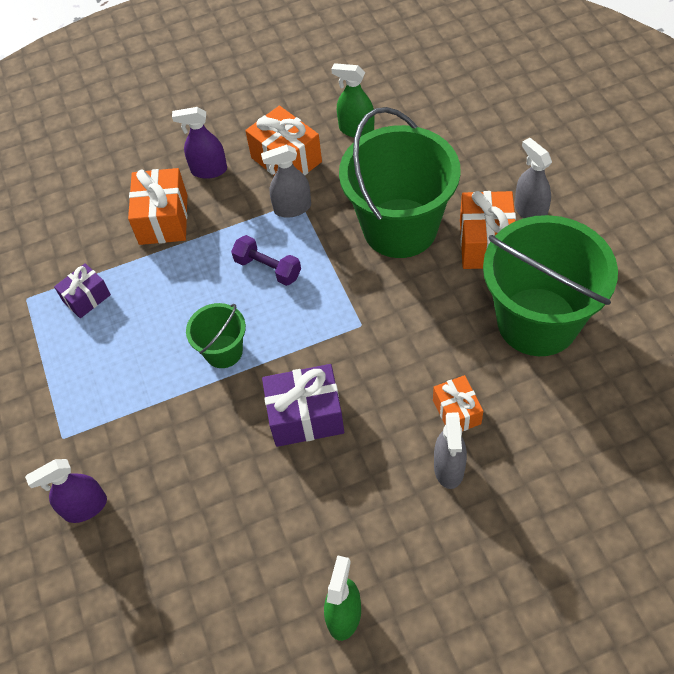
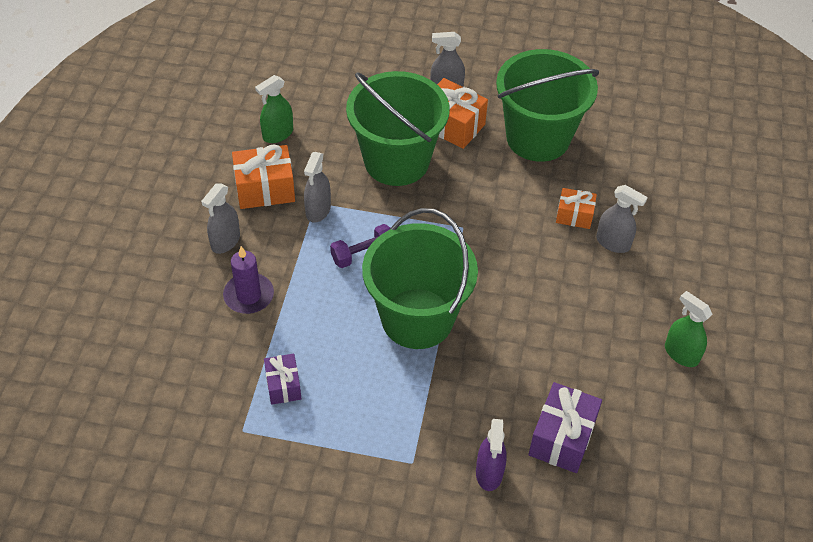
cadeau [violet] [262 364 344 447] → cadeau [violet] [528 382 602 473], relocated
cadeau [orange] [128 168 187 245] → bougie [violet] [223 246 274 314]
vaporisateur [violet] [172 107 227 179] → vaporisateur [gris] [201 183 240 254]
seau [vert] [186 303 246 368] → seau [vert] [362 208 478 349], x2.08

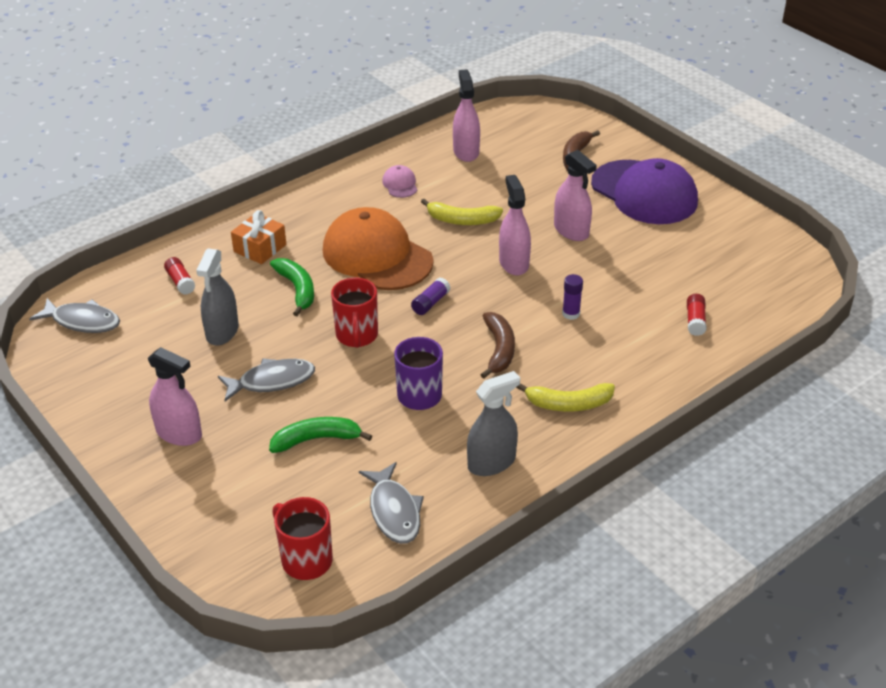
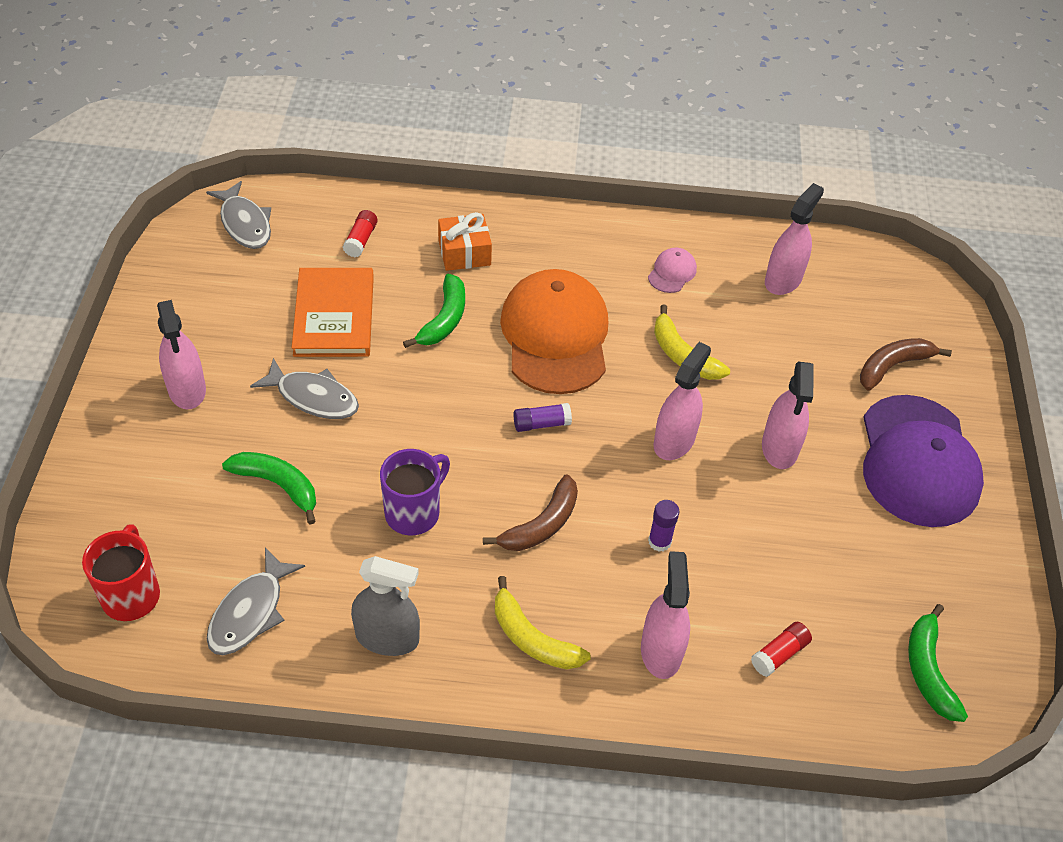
tasse [rouge] [331 277 378 348] → -
- → vaporisateur [rose] [641 551 690 679]
- → banane [vert] [908 604 968 722]
vaporisateur [gris] [196 248 239 345] → livre [orange] [292 268 374 357]

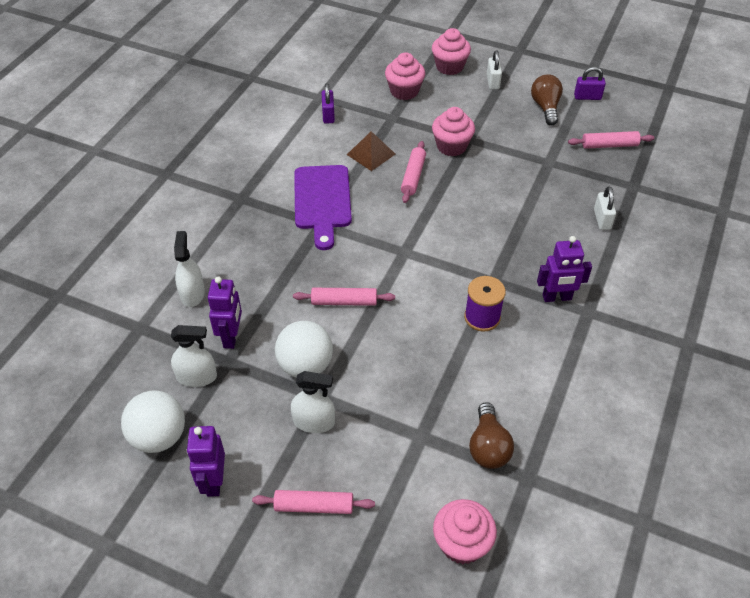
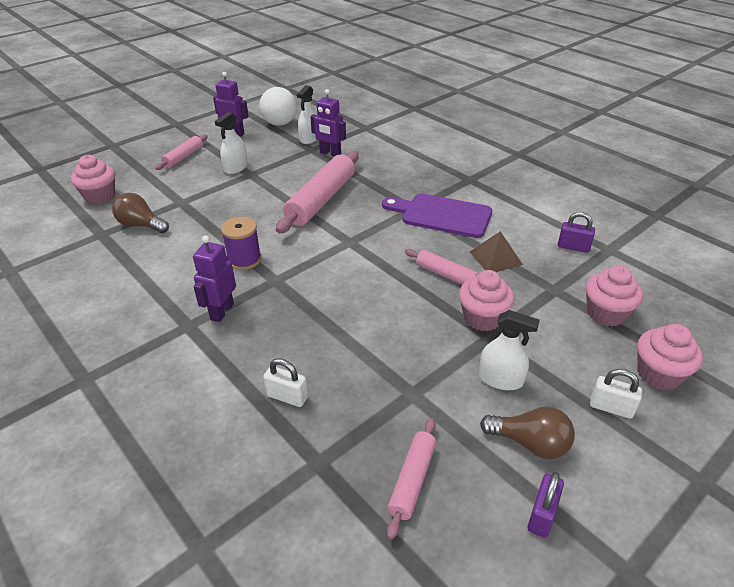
balle [blanc] [275 321 333 378] → -
vaporisateur [blanc] [174 231 205 307] → vaporisateur [blanc] [479 310 540 390], relocated
rouleau à pâtisserie [rose] [293 288 395 306] → rouleau à pâtisserie [rose] [276 151 359 233], x1.87

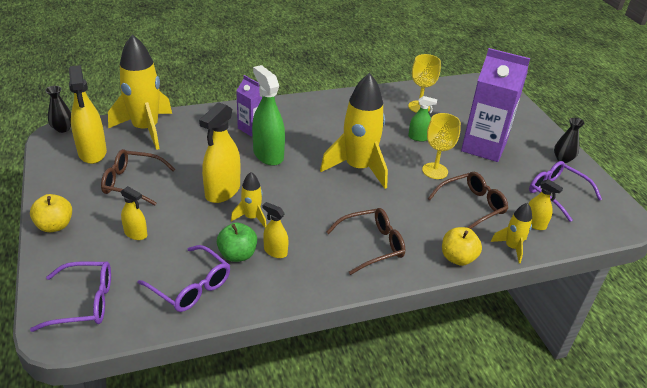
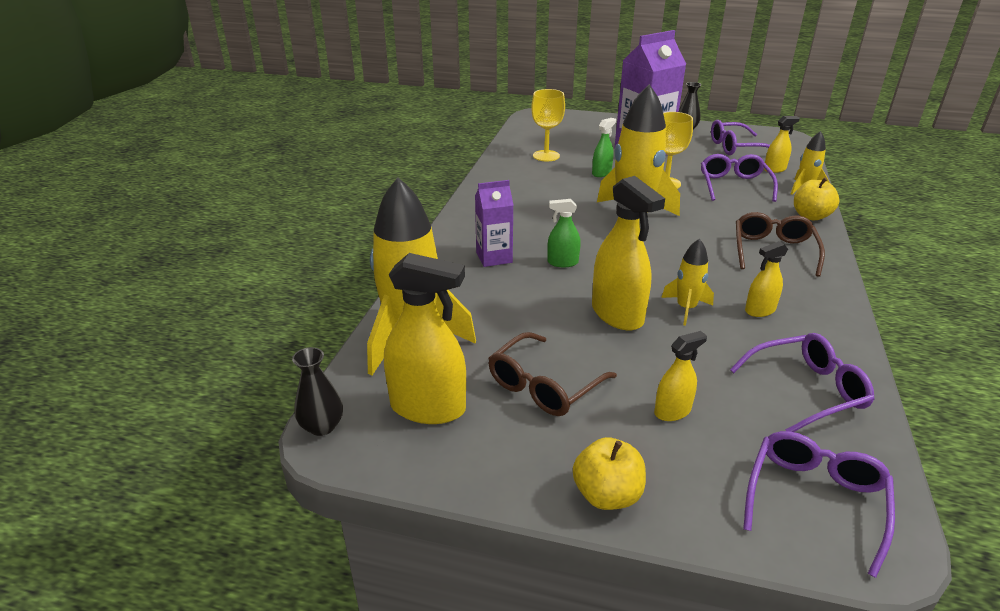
pomme [vert] [217 223 257 262] → -
lunettes [marron] [428 172 508 229] → lunettes [violet] [701 154 778 202]
vaporisateur [vert] [252 65 285 166] → vaporisateur [vert] [547 199 581 267], x0.54

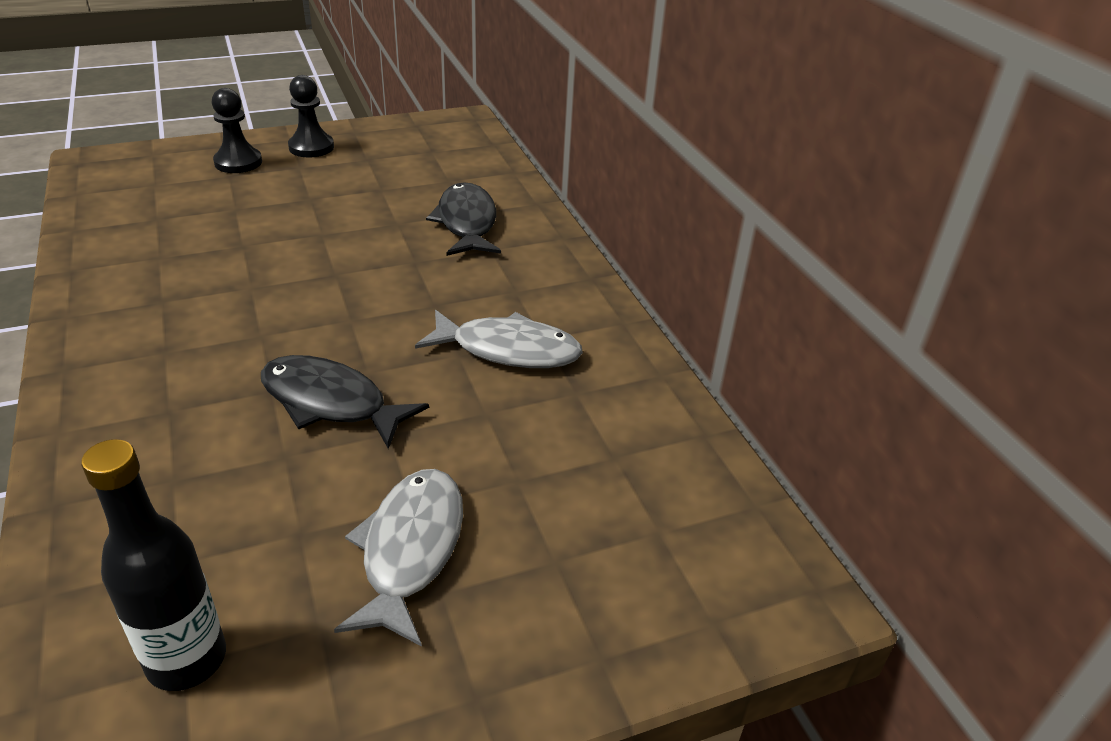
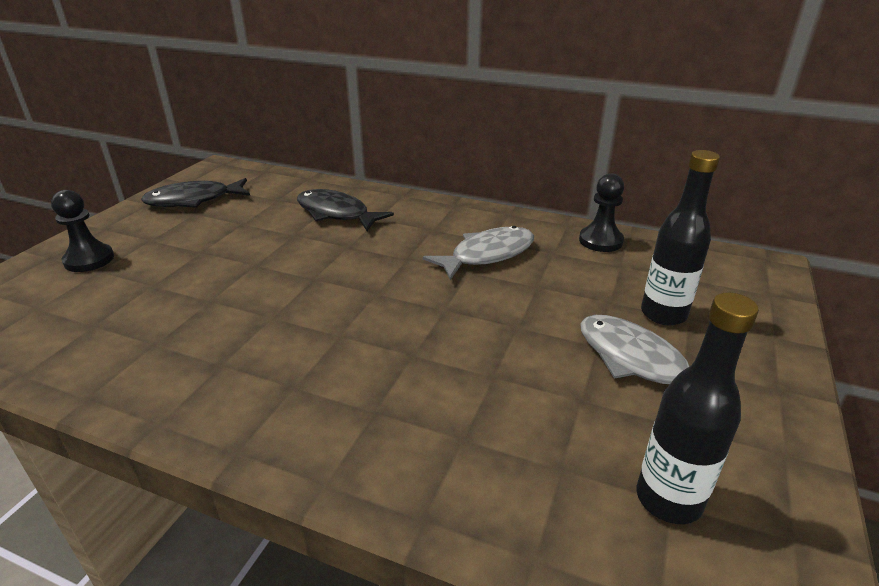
- → bouteille [noir] [641 150 720 325]
poisson [noir] [261 355 429 449] → poisson [noir] [141 178 250 208], relocated
pion [noir] [288 75 334 158] → pion [noir] [579 173 624 252], relocated

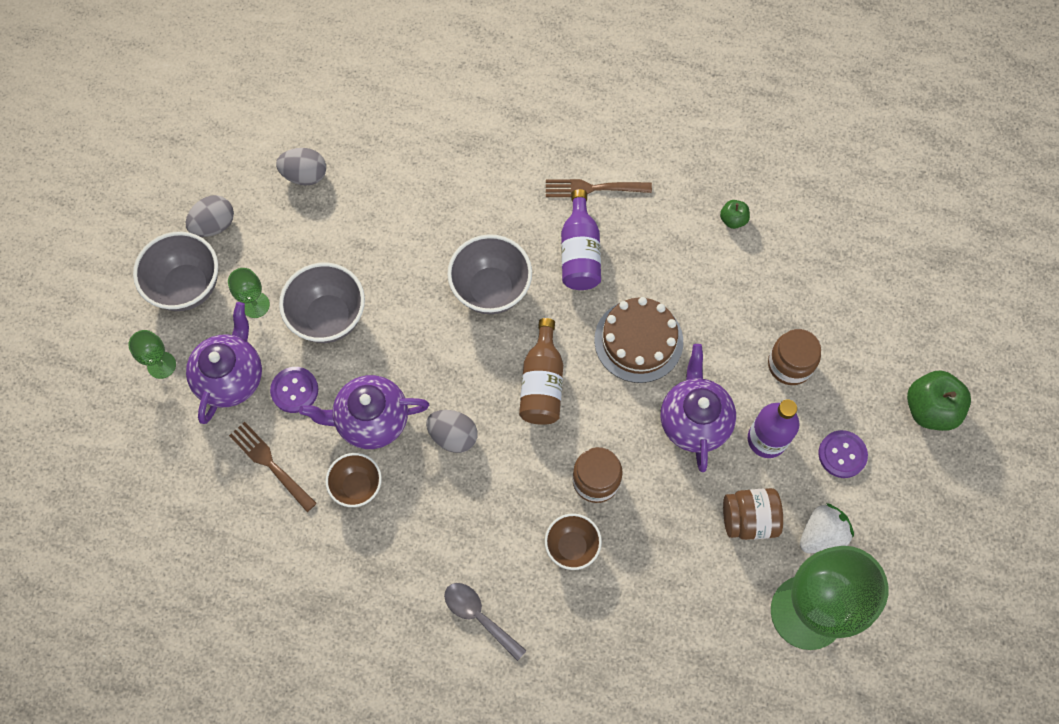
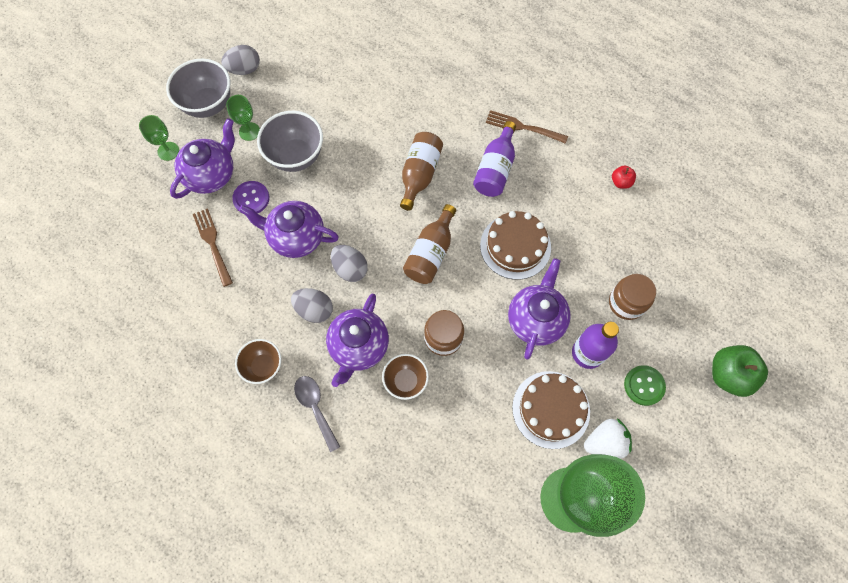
- → théière [violet] [326 293 389 387]
œuf [gris] [276 148 326 186] → œuf [gris] [291 288 333 323], relocated
bol [marron] [325 453 382 507] → bol [marron] [235 339 281 384], relocated
bol [gris] [447 234 532 314] → bouteille [marron] [400 132 443 211]
bocal [marron] [723 488 783 540] → gâteau [marron] [512 371 590 449]
pomme [vert] [720 200 750 229] → pomme [rouge] [612 165 636 189]
bouton [violet] [818 430 868 478] → bouton [vert] [624 365 666 406]

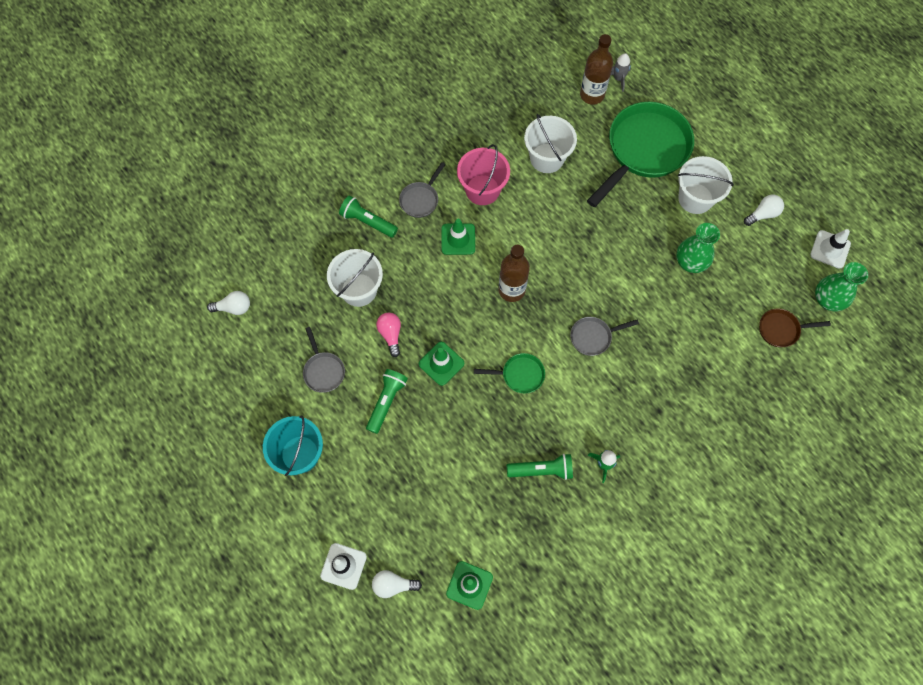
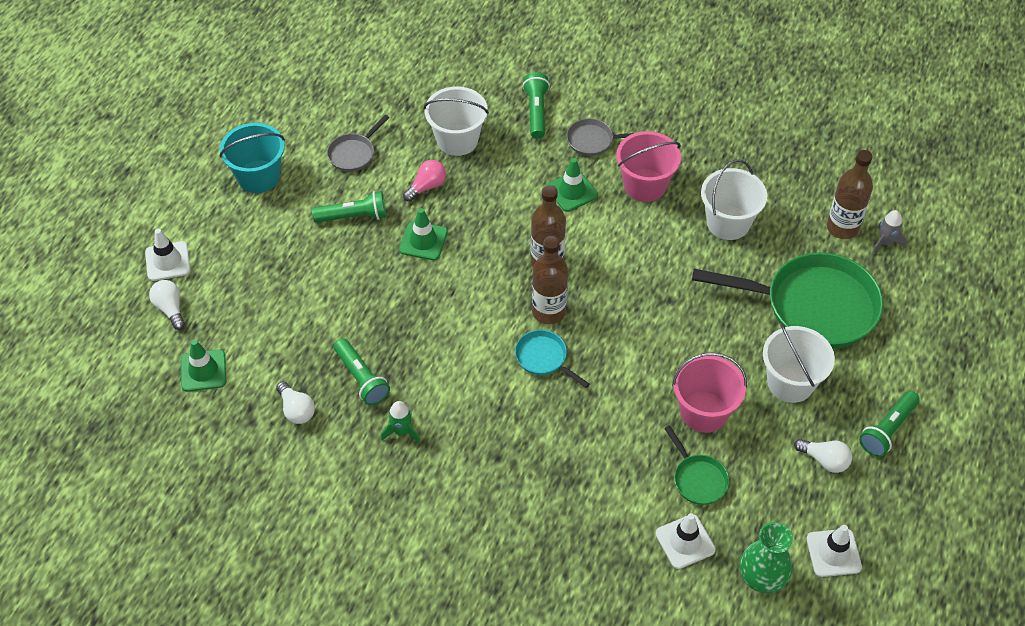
- → bouteille [marron] [532 236 568 324]
- → lampe de poche [vert] [859 391 920 457]
ampoule [blanc] [207 291 250 315] → ampoule [blanc] [276 381 315 424], relocated
poêle [vert] [474 353 545 393] → poêle [vert] [664 426 729 505], relocated
vase [vert] [676 223 720 273] → seau [rose] [672 352 747 433]
poêle [marron] [759 308 831 347] → cône de chantier [blanc] [656 513 716 569]
poêle [gris] [570 317 639 356] → poêle [turquoise] [515 330 590 388]

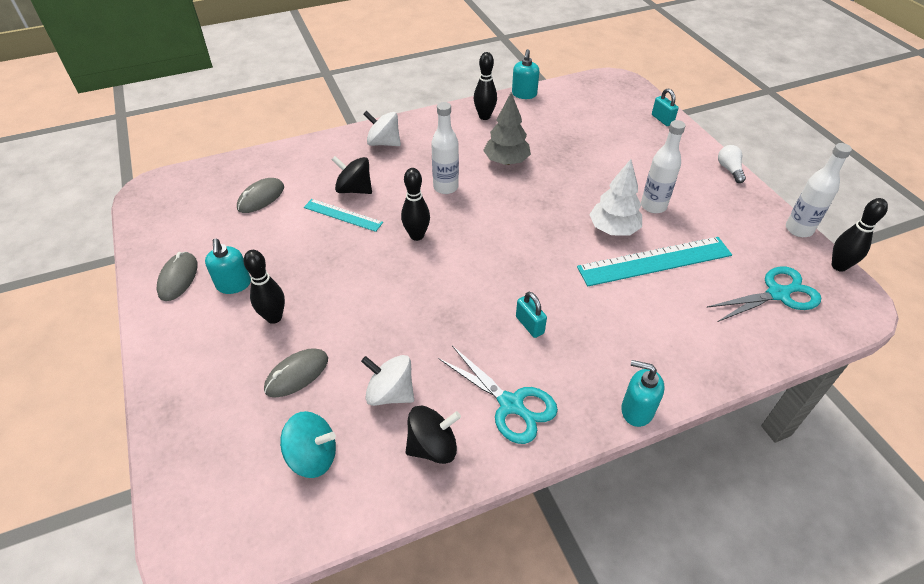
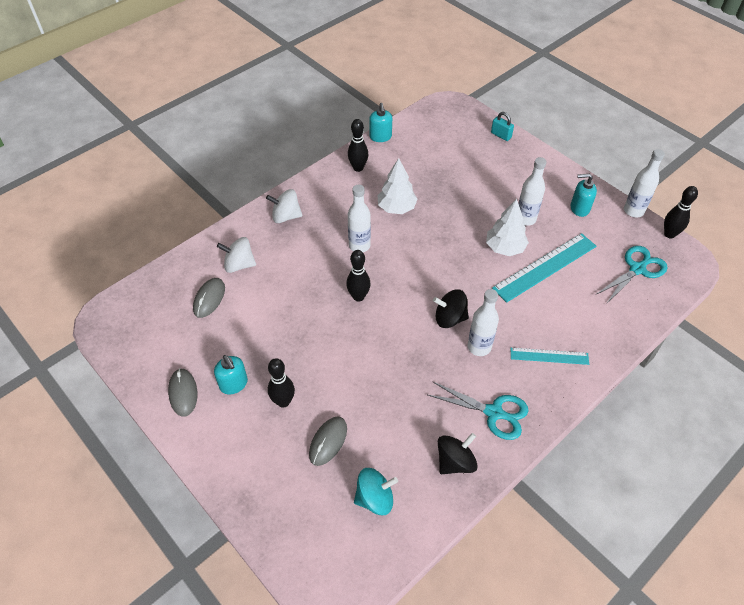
ampoule [blanc] [718 145 746 183] → -
règle [turquoise] [304 199 383 232] → règle [turquoise] [510 348 589 365], relocated
toupie [noir] [331 156 372 194] → toupie [noir] [433 289 469 328], relocated
toupie [blanc] [361 355 414 406] → toupie [blanc] [217 237 256 273], relocated
distributeur de savon [turquoise] [621 360 665 427] → distributeur de savon [turquoise] [571 174 597 217], relocated
cadenas [turquoise] [516 292 547 338] → bouteille [blanc] [468 289 499 356]
arbre [gris] [483 92 531 165] → arbre [blanc] [378 158 418 214]

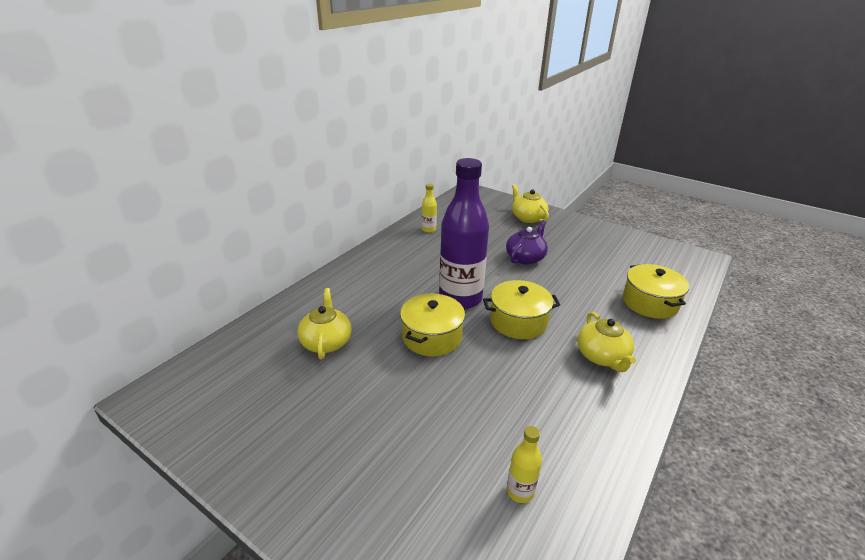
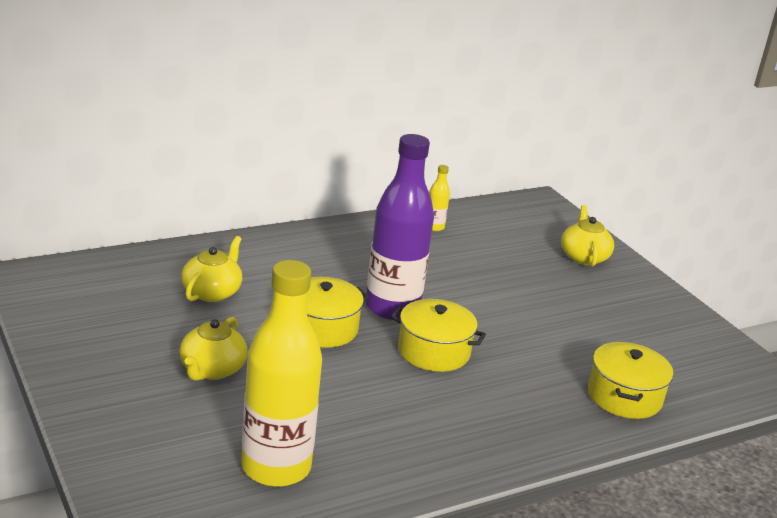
théière [violet] [506 220 548 265] → -
théière [jaune] [577 312 636 372] → théière [jaune] [180 317 248 381], relocated
bouteille [jaune] [507 426 542 503] → bouteille [jaune] [241 260 322 487], x2.39

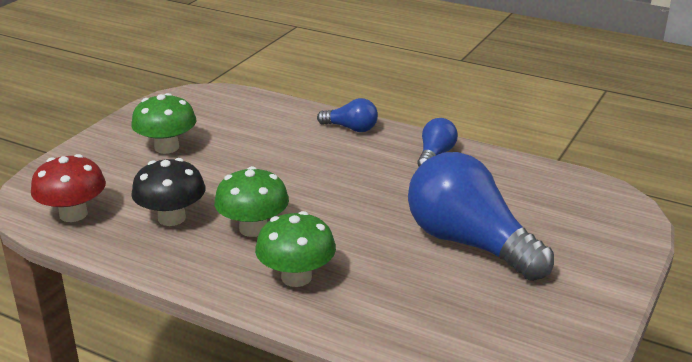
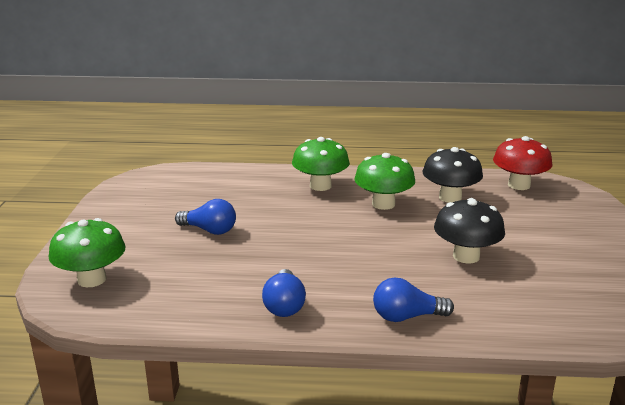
- → champignon [noir] [434 198 505 264]
champignon [vert] [131 93 196 154] → champignon [vert] [49 218 125 287], relocated
ampoule [bleu] [408 152 554 281] → ampoule [bleu] [175 199 236 235], x0.47

